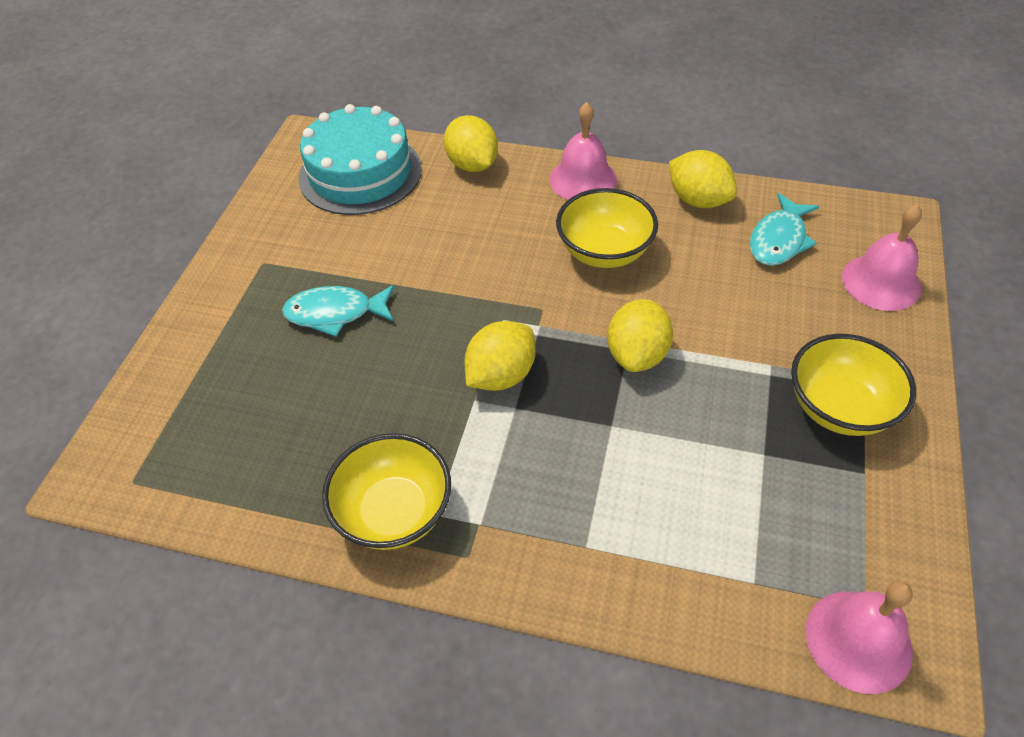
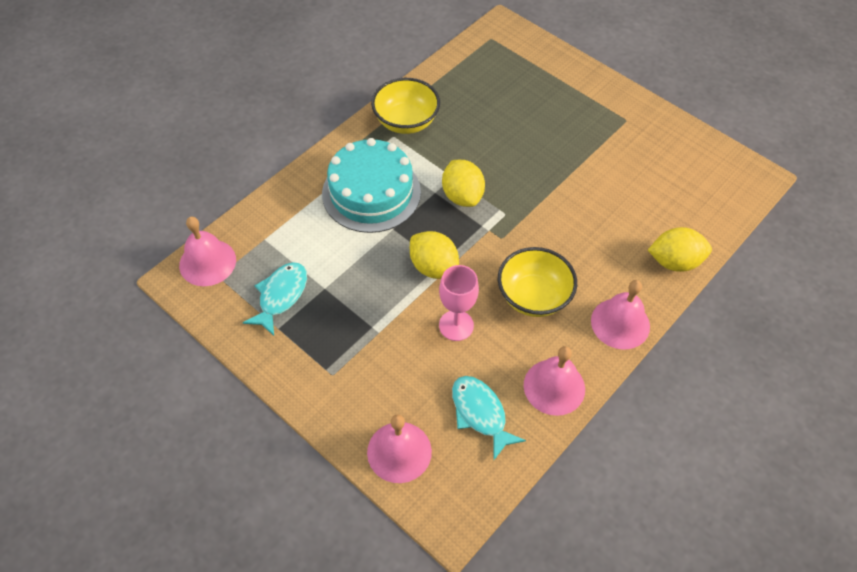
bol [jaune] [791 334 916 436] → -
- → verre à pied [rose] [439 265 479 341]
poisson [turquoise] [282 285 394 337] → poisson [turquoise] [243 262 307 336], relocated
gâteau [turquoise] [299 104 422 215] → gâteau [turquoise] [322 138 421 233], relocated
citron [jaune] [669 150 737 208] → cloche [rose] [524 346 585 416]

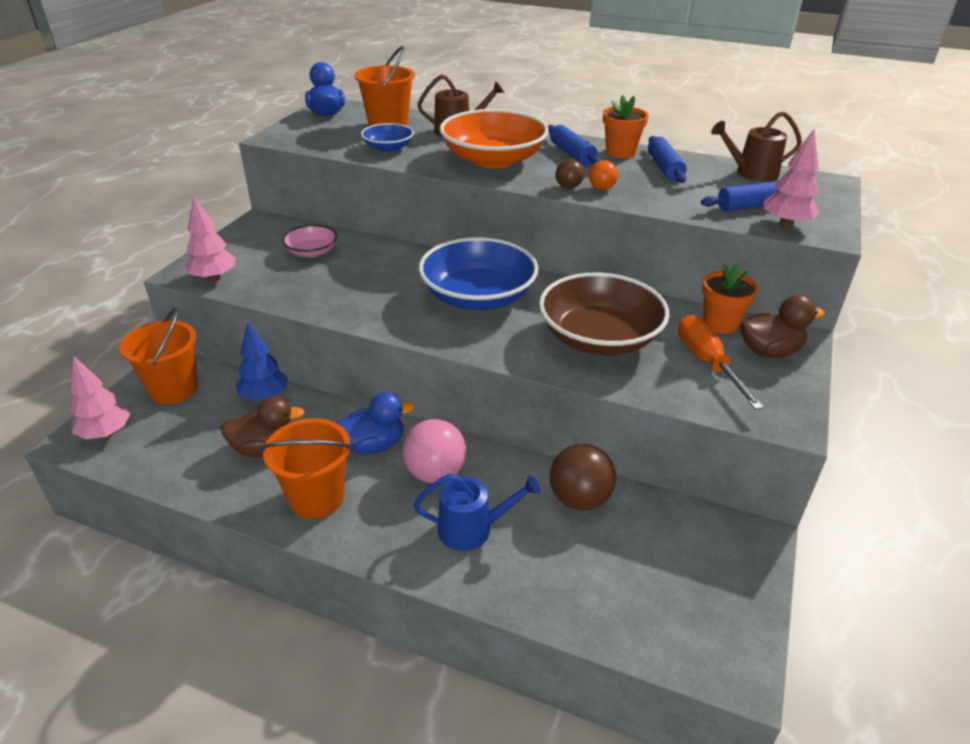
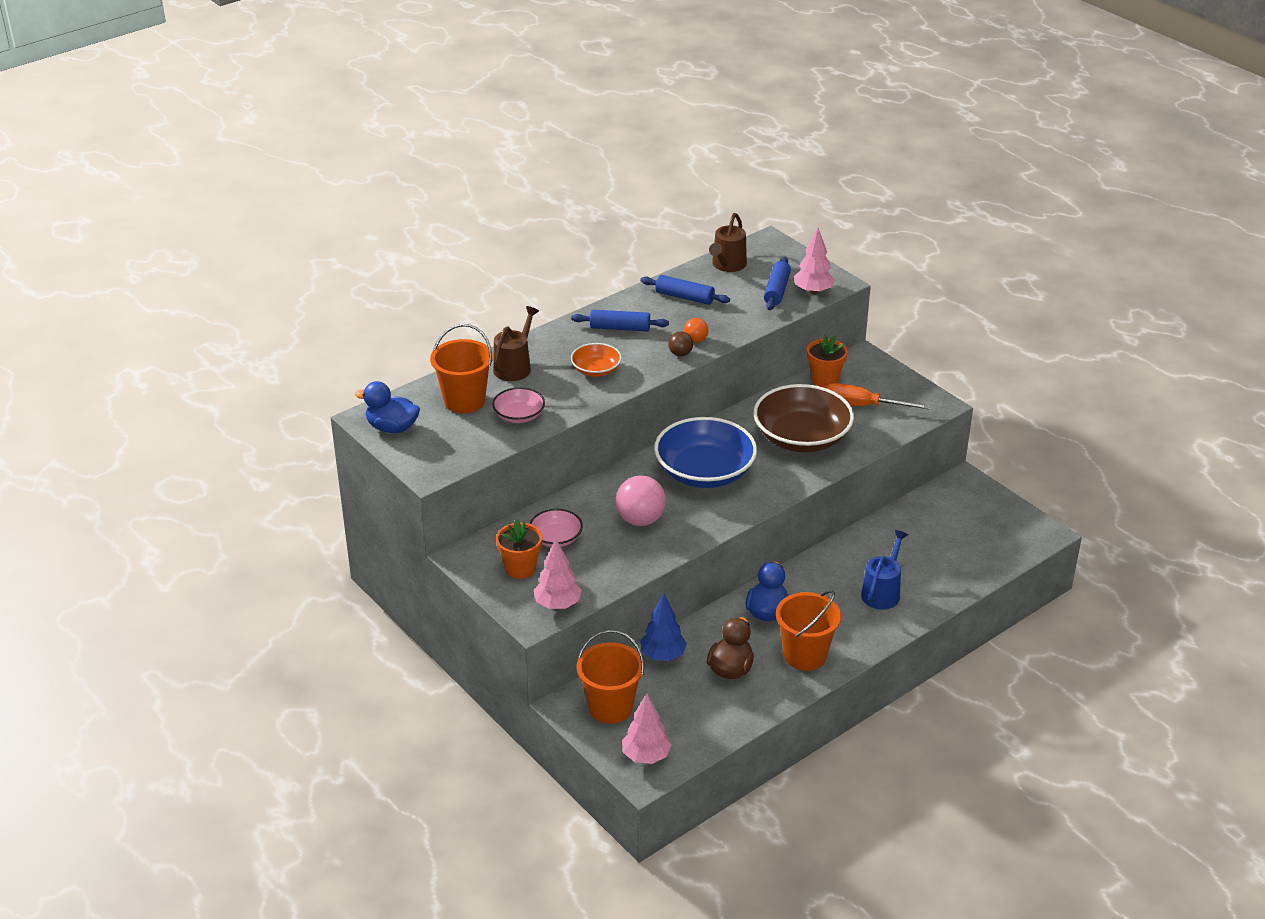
balle [marron] [549 444 616 510] → -
canard [marron] [740 295 825 358] → -
balle [rose] [402 419 467 483] → balle [rose] [616 476 666 526], relocated
pot de fleurs [orange] [603 95 649 159] → pot de fleurs [orange] [496 519 542 579], relocated
bol [bleu] [361 123 414 152] → bol [rose] [492 387 545 423]
bol [orange] [440 109 549 169] → bol [orange] [571 343 622 377], x0.50

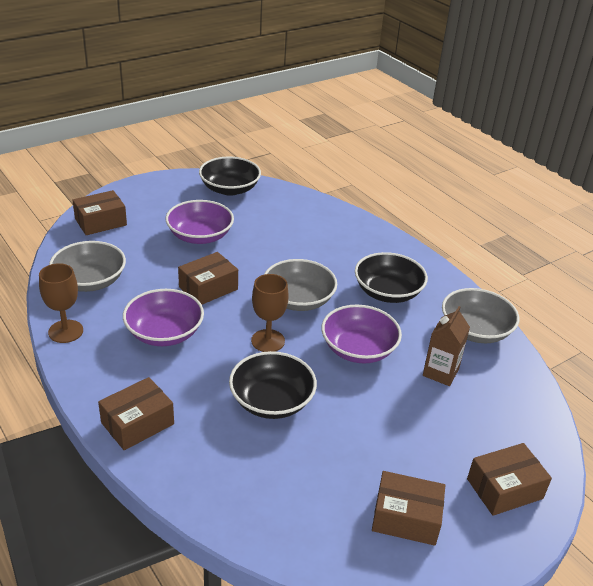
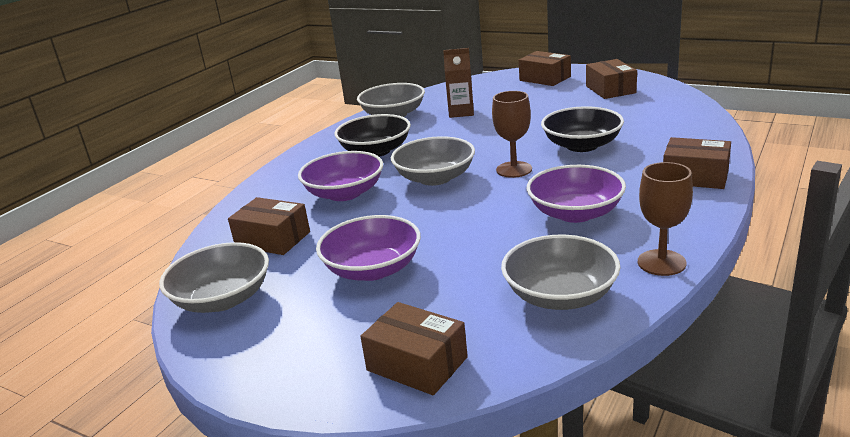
boîte [marron] [178 252 238 305] → boîte [marron] [228 197 310 255], relocated
bol [violet] [321 305 402 363] → bol [violet] [298 151 383 201], relocated
bol [noir] [199 157 261 196] → bol [gris] [159 242 269 313]

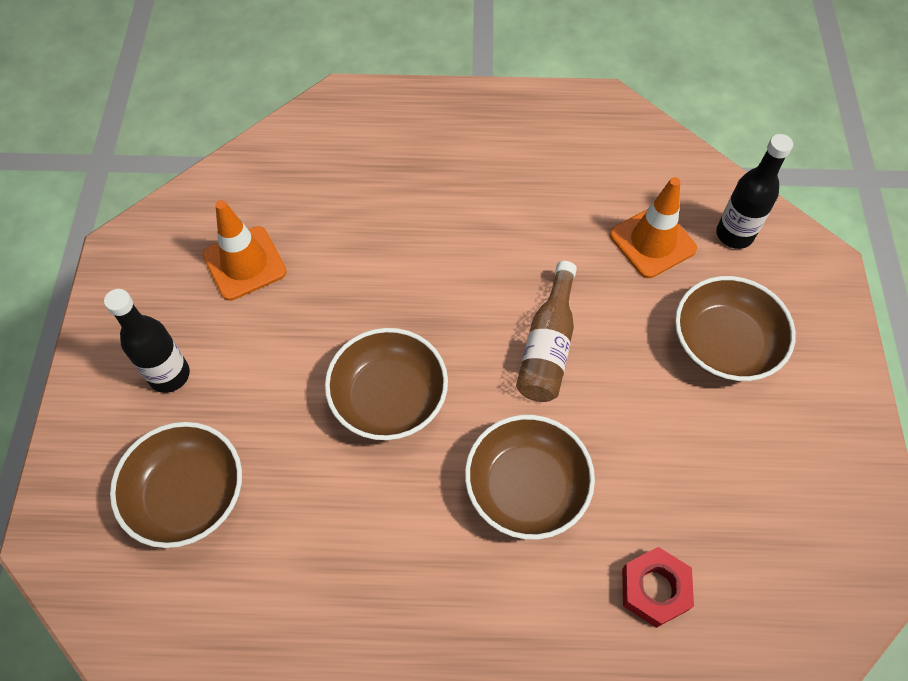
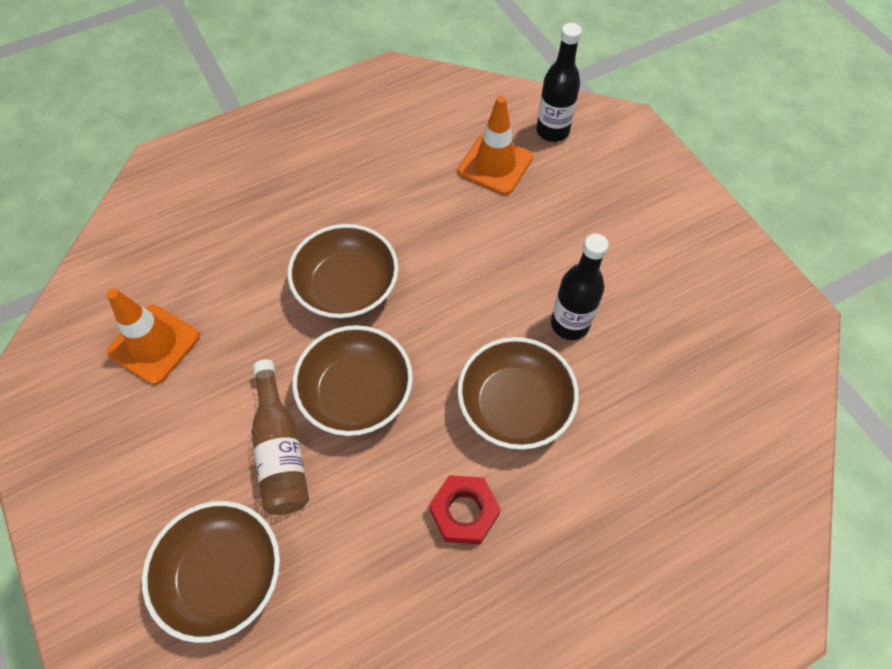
bouteille [noir] [104 289 190 393] → bouteille [noir] [551 234 609 340], relocated
bouteille [marron] [516 261 577 402] → bouteille [marron] [252 359 309 515], relocated
écrou [rouge] [622 547 694 628] → écrou [rouge] [429 475 501 544], relocated
bol [marron] [675 276 796 381] → bol [marron] [287 224 399 319], relocated

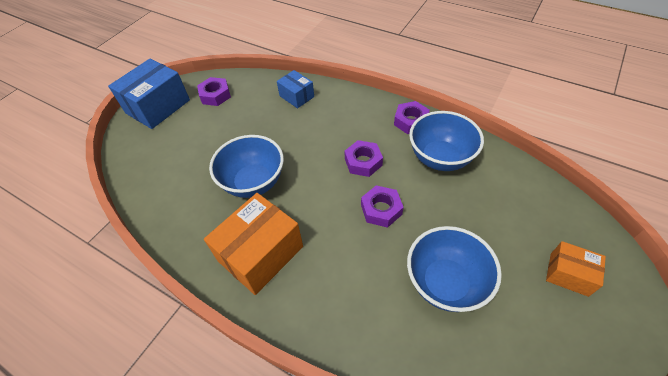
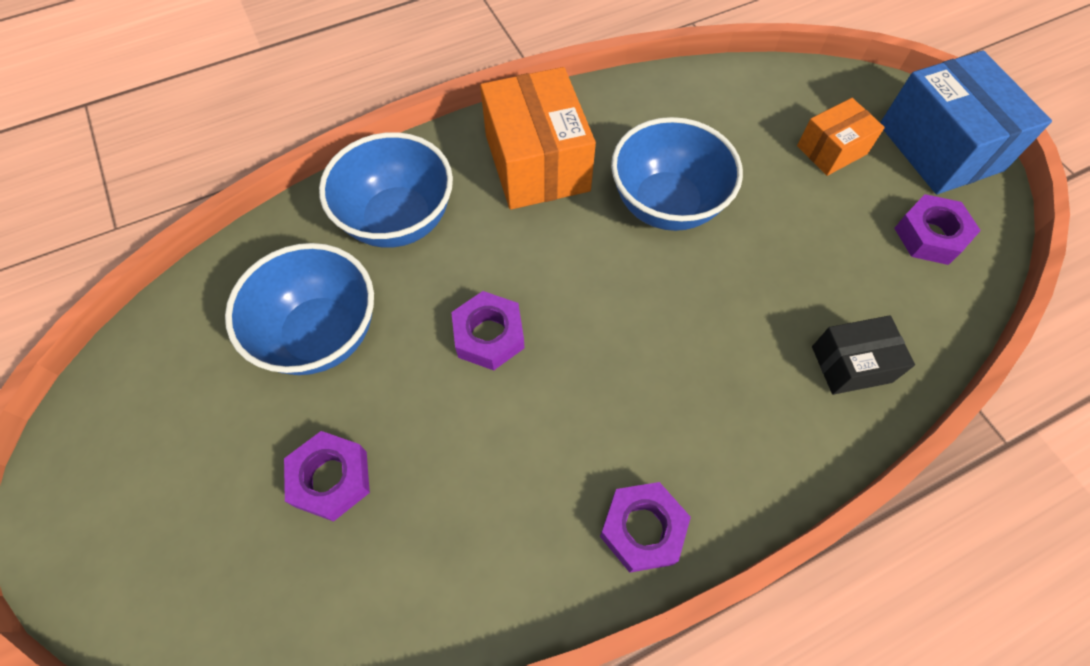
écrou [violet] [344 140 383 177] → écrou [violet] [284 431 370 522], relocated
bol [bleu] [409 111 484 171] → bol [bleu] [319 132 453 248], relocated
boîte [orange] [546 241 606 297] → boîte [orange] [797 98 885 176], relocated
boîte [bleu] [277 70 314 108] → boîte [noir] [812 315 915 395]

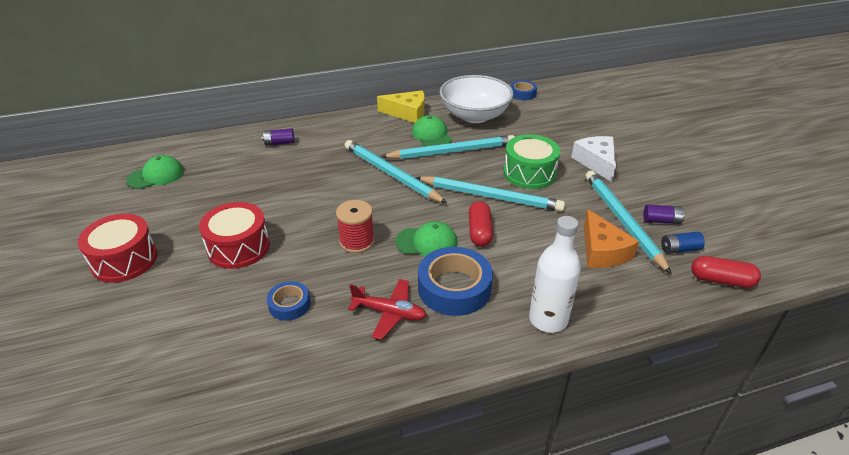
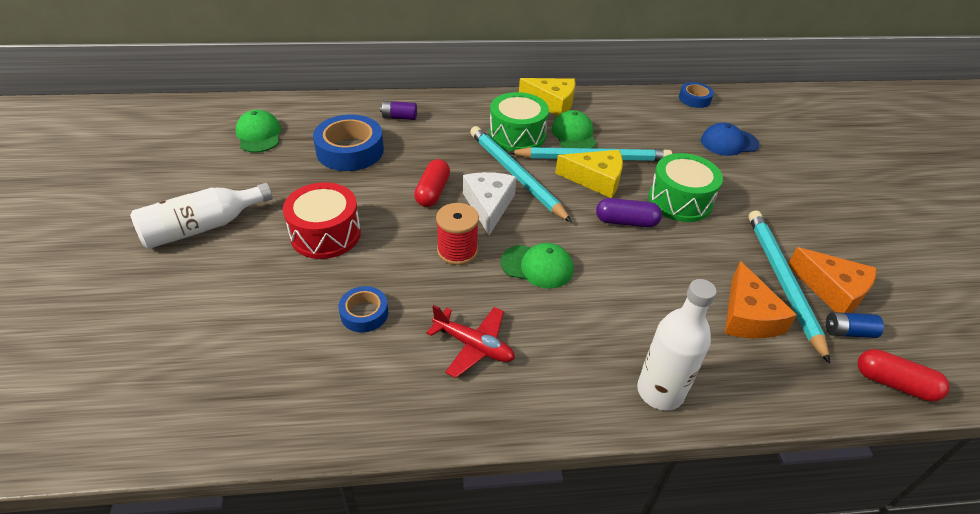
bol [blanc] [440 75 514 123] → -
- → tambour [vert] [489 92 549 151]
- → fromage [jaune] [555 150 623 198]
- → casquette [bleu] [701 123 760 156]
ruban adhésif [bleu] [418 247 493 316] → ruban adhésif [bleu] [313 115 384 171], relocated
gélule [rouge] [468 201 493 247] → gélule [rouge] [414 159 450 207], relocated
fromage [blanc] [571 136 616 182] → fromage [blanc] [463 172 516 235], relocated
tambour [rouge] [78 214 158 283] → bouteille [blanc] [130 183 273 249]
crayon [turquoise] [415 176 565 212] → gélule [violet] [596 198 662 227]
pile [violet] [643 204 684 224] → fromage [orange] [788 247 877 313]
casquette [vert] [126 155 184 189] → casquette [vert] [235 110 281 153], 90 degrees counterclockwise

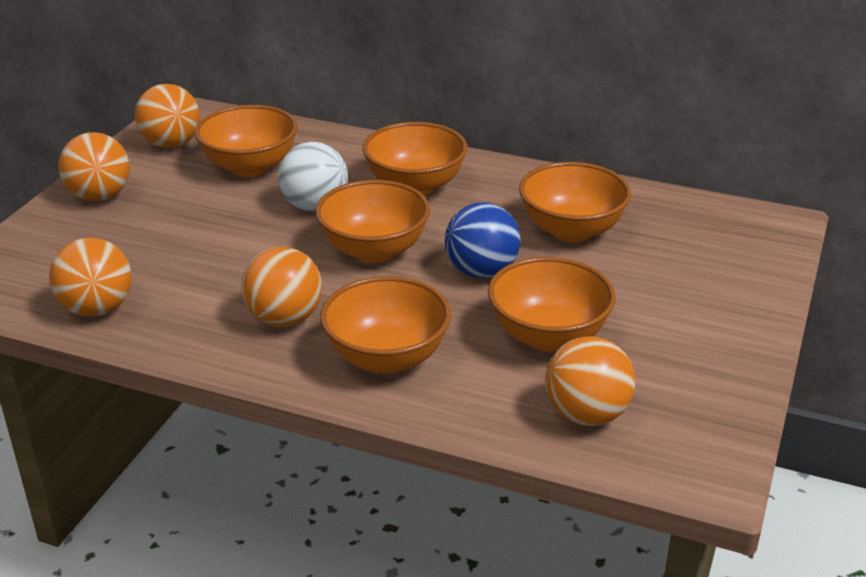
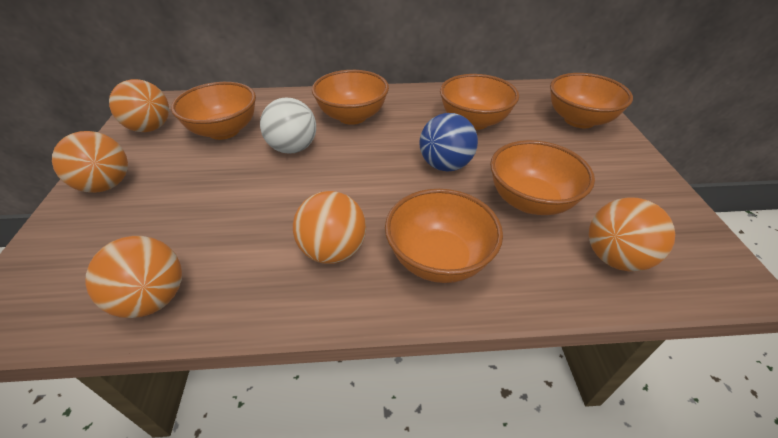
bol [orange] [315 180 430 263] → bol [orange] [550 73 633 128], relocated

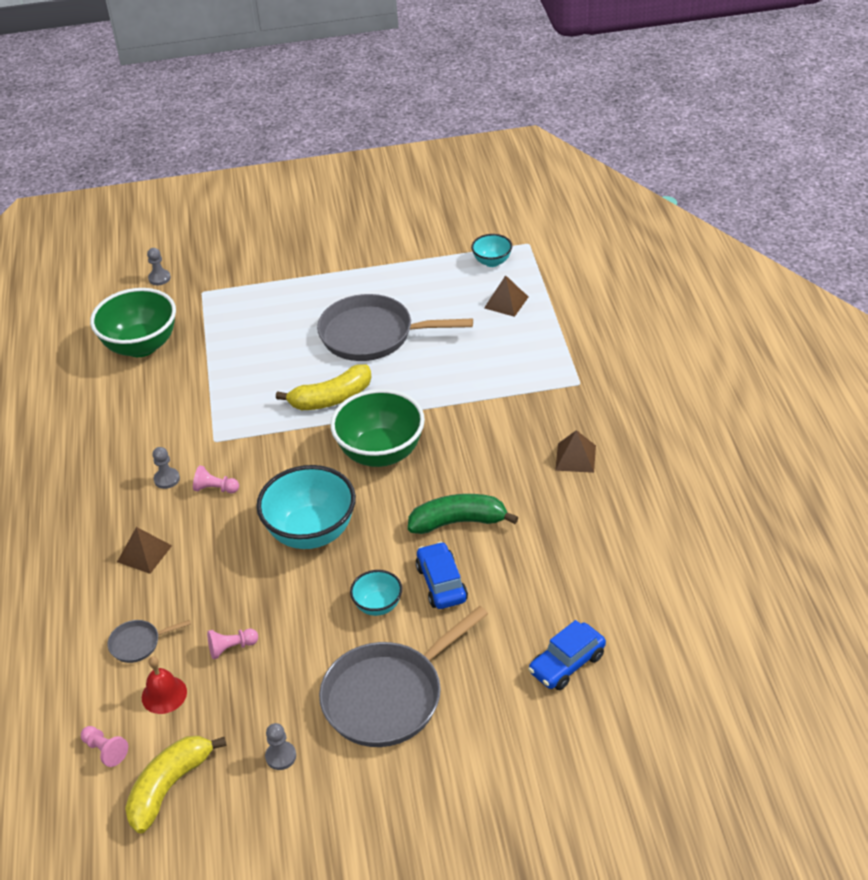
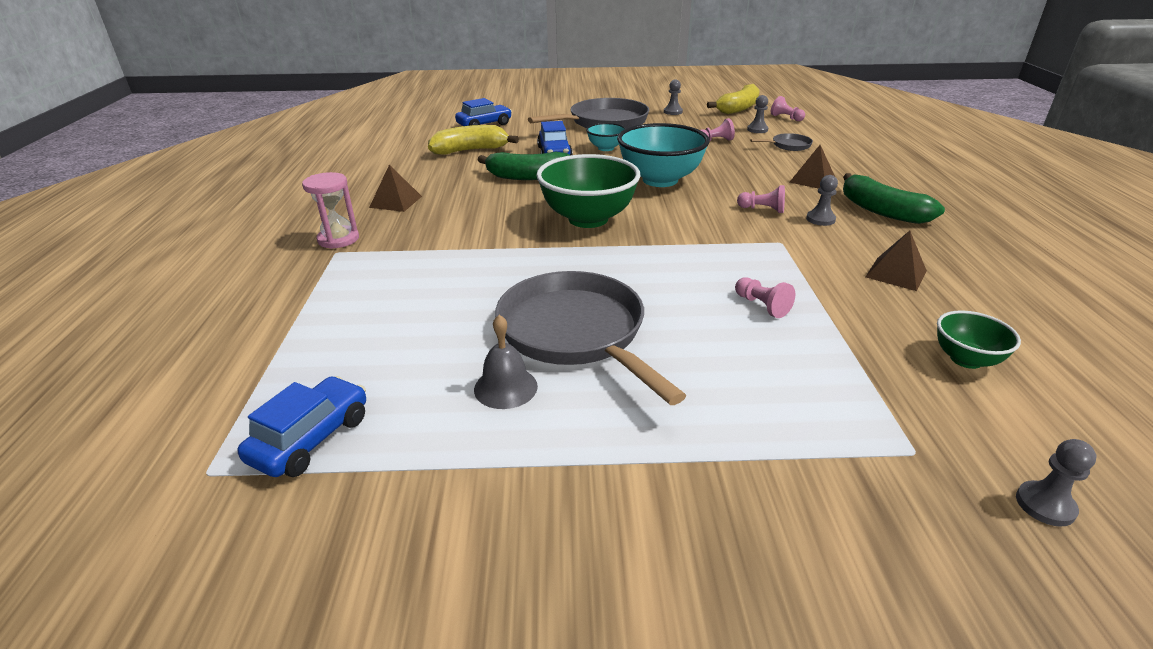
- → sablier [rose] [302 172 359 249]
- → cloche [gris] [474 315 538 409]
- → pion [rose] [735 277 795 318]
- → banane [vert] [843 173 945 224]
banane [jaune] [276 364 372 410] → banane [jaune] [428 125 519 155], relocated
pyramide [marron] [484 275 528 317] → pyramide [marron] [866 230 927 291], relocated
cloche [rouge] [142 656 187 714] → pion [gris] [747 95 769 133]
bol [turquoise] [471 234 512 267] → voiture [bleu] [237 376 366 477]
poêle [gris] [317 294 473 361] → poêle [gris] [495 271 686 405], 135 degrees counterclockwise
bol [vert] [90 288 176 357] → bol [vert] [937 310 1021 369], x0.51

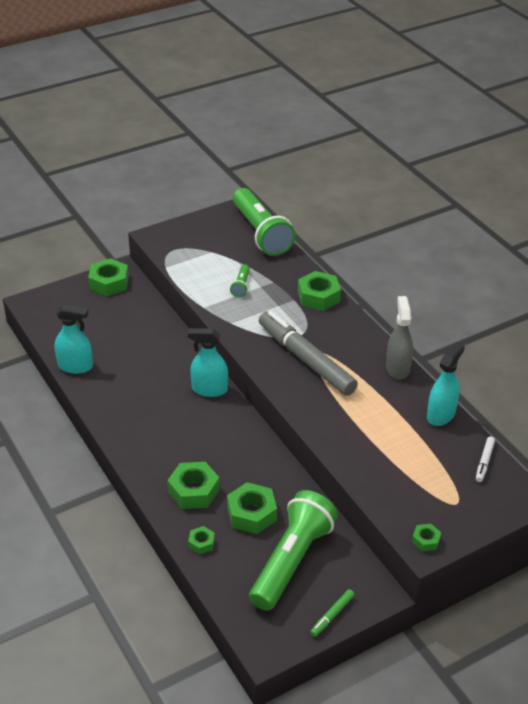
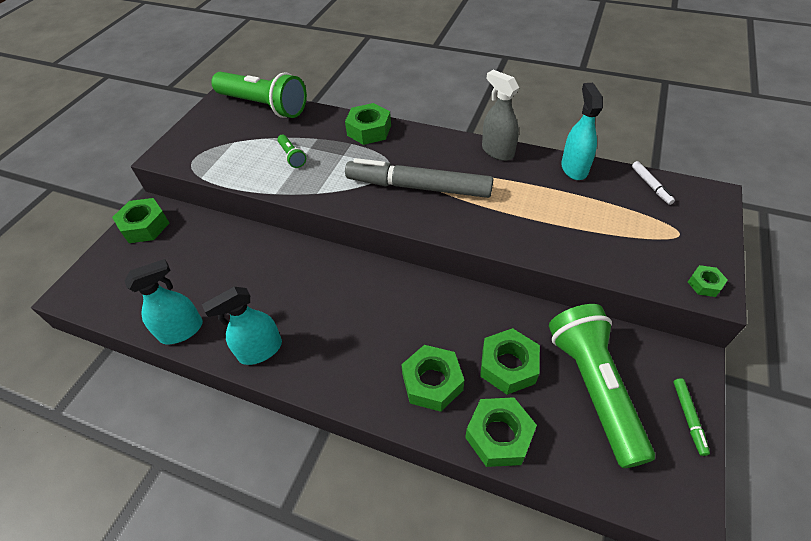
vaporisateur [turquoise] [188 328 228 397] → vaporisateur [turquoise] [202 287 282 365], relocated
écrou [vert] [188 526 215 555] → écrou [vert] [465 397 537 467], x1.91

